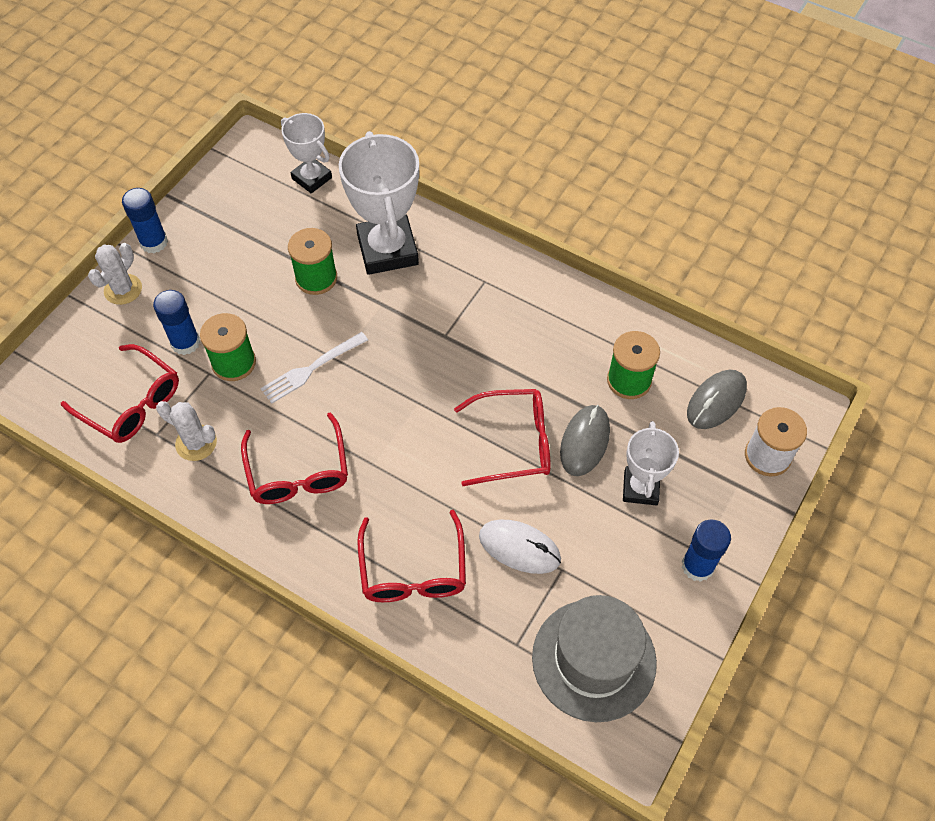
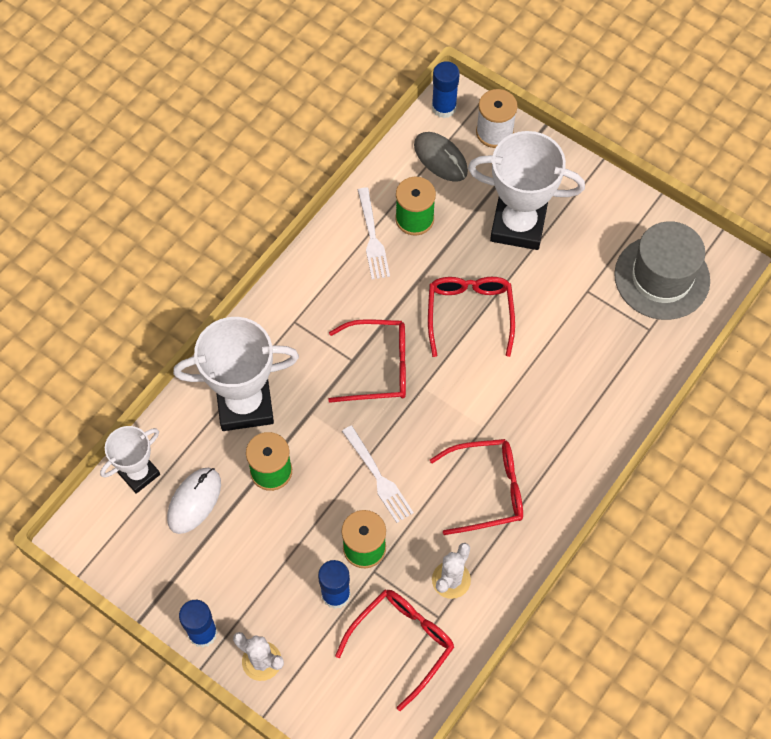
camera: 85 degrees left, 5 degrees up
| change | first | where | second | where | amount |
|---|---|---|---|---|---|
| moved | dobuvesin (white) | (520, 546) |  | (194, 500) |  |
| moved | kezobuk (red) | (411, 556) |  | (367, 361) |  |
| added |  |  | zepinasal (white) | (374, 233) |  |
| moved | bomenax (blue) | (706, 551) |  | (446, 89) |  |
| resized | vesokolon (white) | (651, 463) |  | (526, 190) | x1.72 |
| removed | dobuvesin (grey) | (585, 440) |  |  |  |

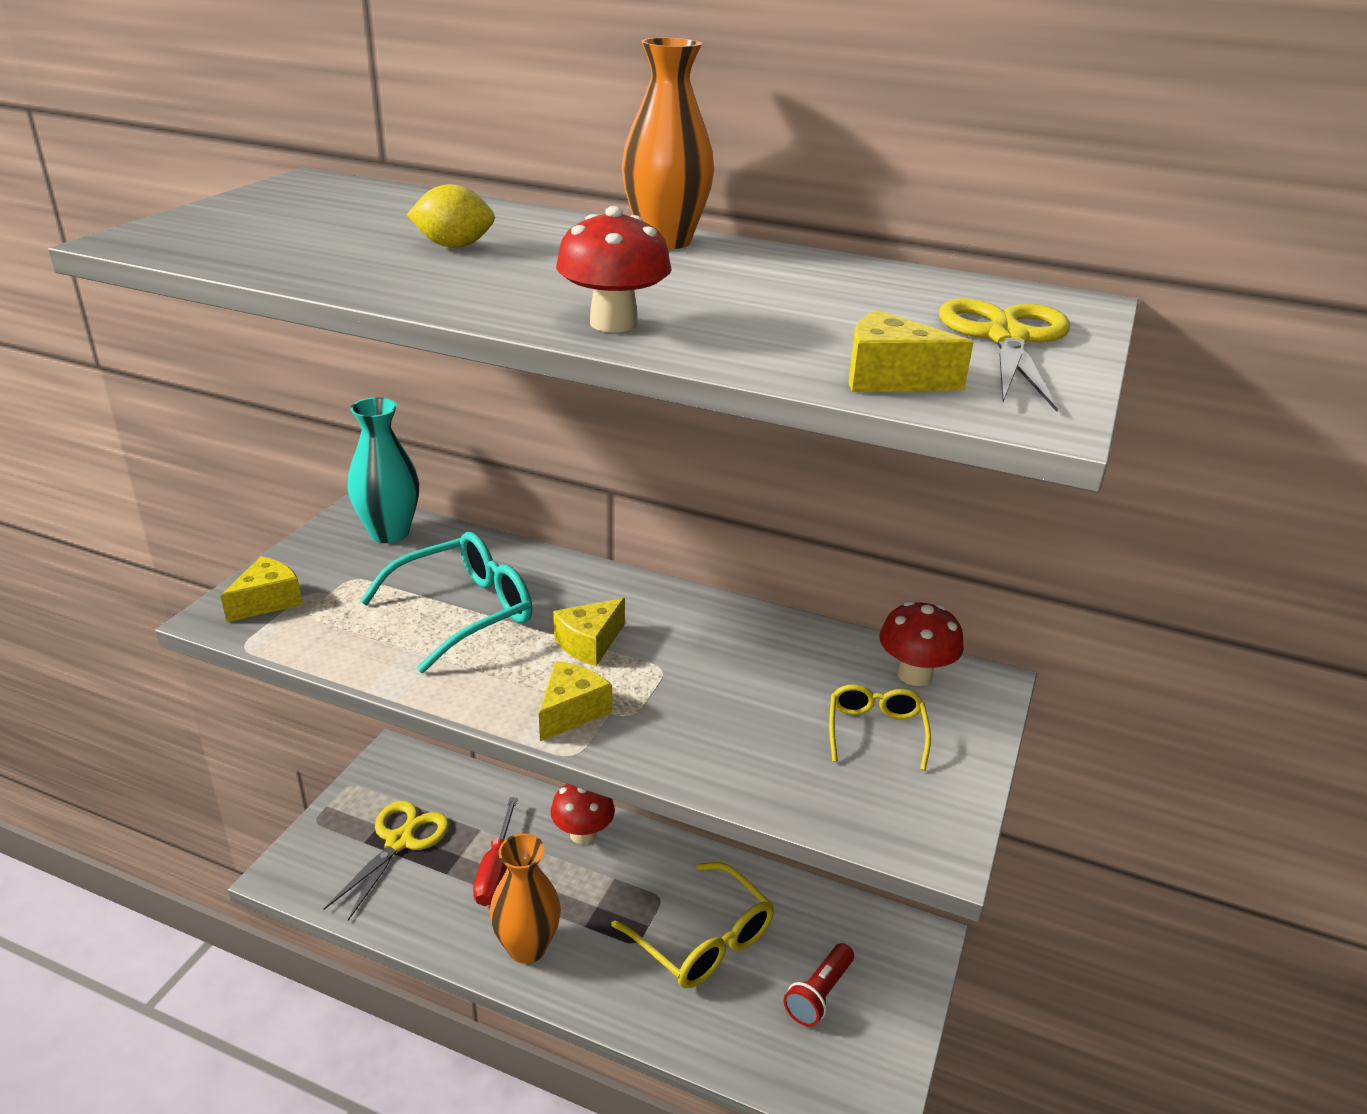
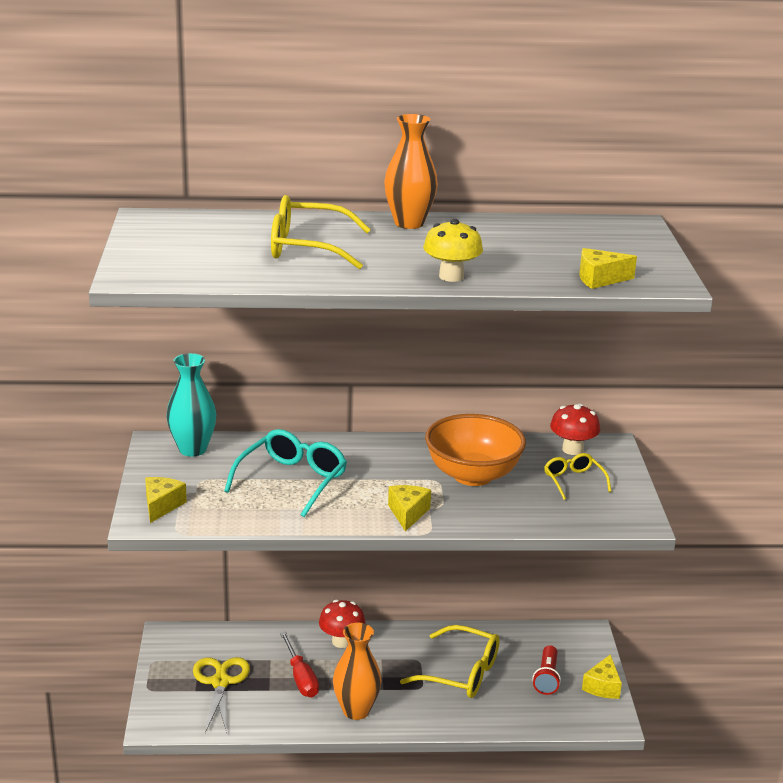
camera: 25 degrees left, 5 degrees down
| change | first | where | second | where | amount |
|---|---|---|---|---|---|
| replaced | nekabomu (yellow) | (451, 216) | kezobuk (yellow) | (321, 232) |  |
| recoloured | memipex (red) | (614, 269) | memipex (yellow) | (453, 250) |  |
| added |  |  | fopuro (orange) | (475, 450) |  |
| moved | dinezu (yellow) | (589, 632) |  | (602, 676) |  |
| removed | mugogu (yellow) | (1004, 355) |  |  |  |

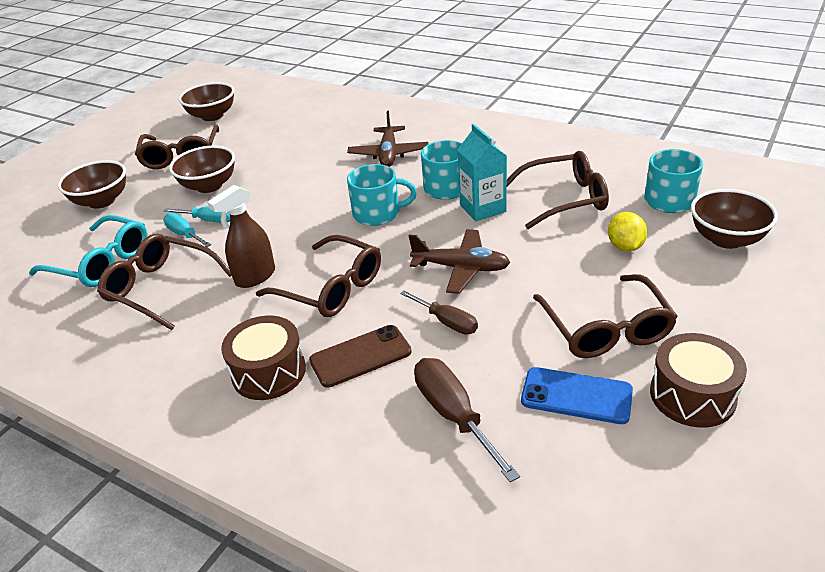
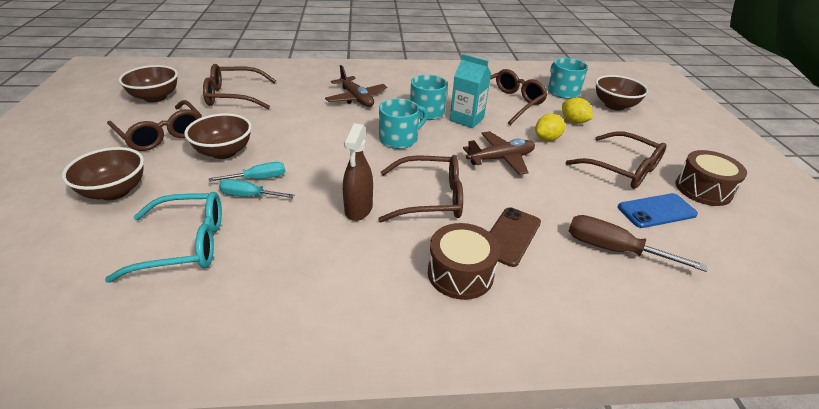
camera: 40 degrees left, 0 degrees up
| change | first | where | second | where | amount |
|---|---|---|---|---|---|
| moved | kezobuk (brown) | (164, 282) |  | (239, 86) |  |
| added |  |  | nekabomu (yellow) | (550, 127) |  |
| removed | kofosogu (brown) | (439, 312) |  |  |  |

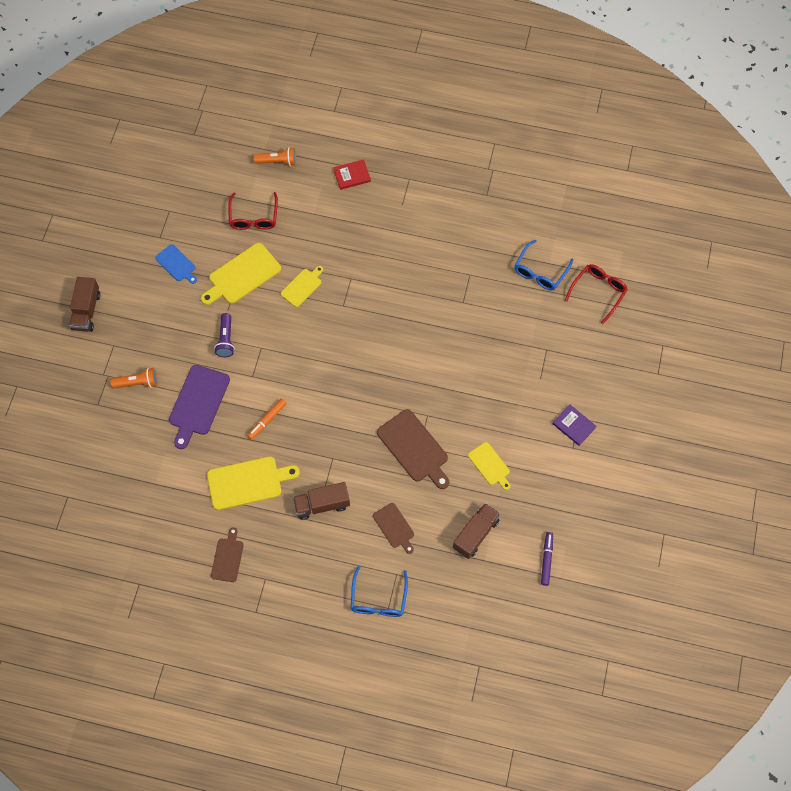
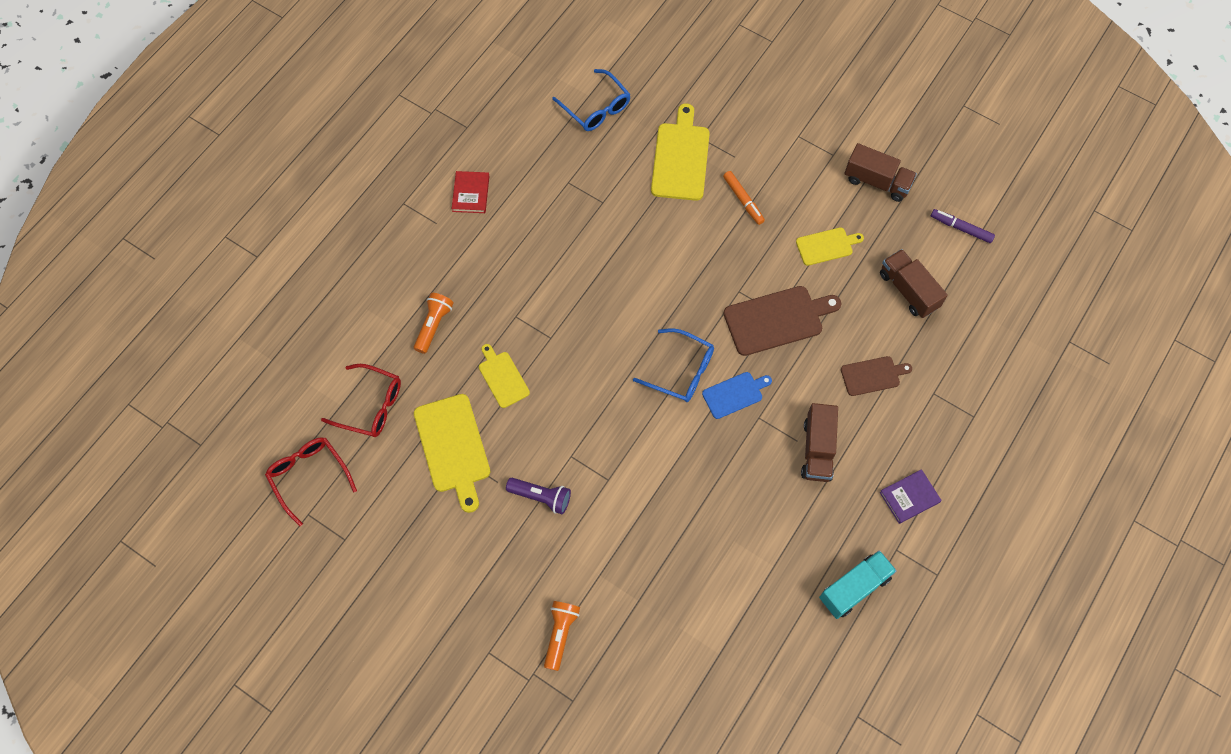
camera: 70 degrees left, 0 degrees up
| change | first | where | second | where | amount |
|---|---|---|---|---|---|
| moved | kezobuk (red) | (596, 294) |  | (311, 482) |  |
| moved | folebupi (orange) | (275, 156) |  | (434, 323) |  |
| moved | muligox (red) | (352, 174) |  | (470, 192) |  |
| moved | kezobuk (blue) | (379, 591) |  | (673, 365) |  |
| moved | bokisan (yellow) | (253, 483) |  | (680, 152) |  |
| moved | bokisan (blue) | (176, 264) |  | (737, 395) |  |
| moved | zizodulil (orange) | (267, 419) |  | (744, 198) |  |
| replaced | bokisan (brown) | (227, 554) | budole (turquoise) | (858, 584) |  |
| moved | budole (brown) | (85, 304) |  | (881, 172) |  |
| moved | muligox (purple) | (575, 425) |  | (911, 496) |  |
| removed | bokisan (purple) | (199, 407) |  |  |  |

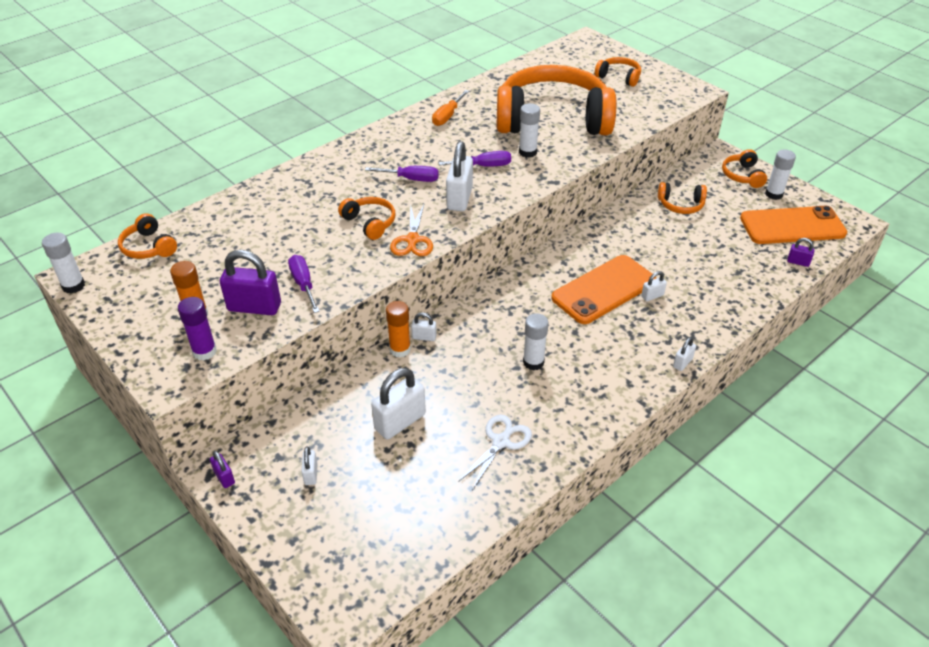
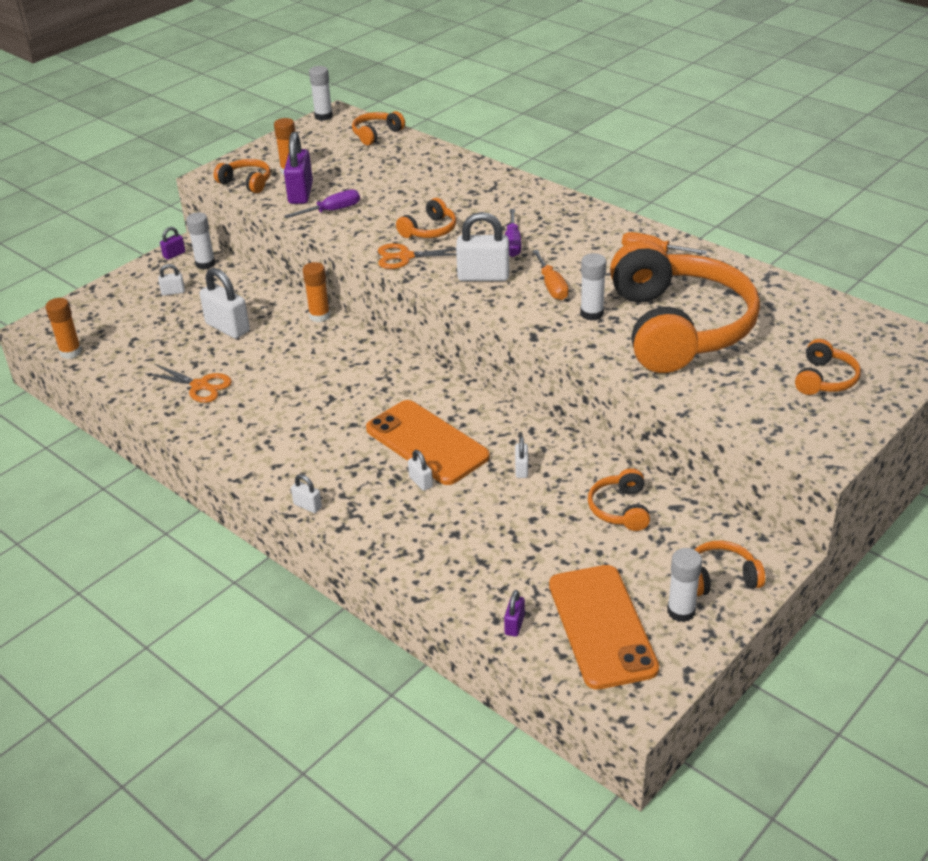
camera: 85 degrees right, 5 degrees down
| change | first | where | second | where | amount |
|---|---|---|---|---|---|
| added |  |  | bomenax (orange) | (63, 328) |  |
| recoloured | mugogu (white) | (495, 452) | mugogu (orange) | (188, 383) |  |
| moved | bomenax (white) | (536, 341) |  | (200, 241) |  |
| replaced | bomenax (purple) | (197, 329) | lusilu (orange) | (242, 176) |  |
| moved | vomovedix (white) | (424, 326) |  | (521, 457) |  |
| recoloured | kofosogu (purple) | (475, 159) | kofosogu (orange) | (550, 275) |  |

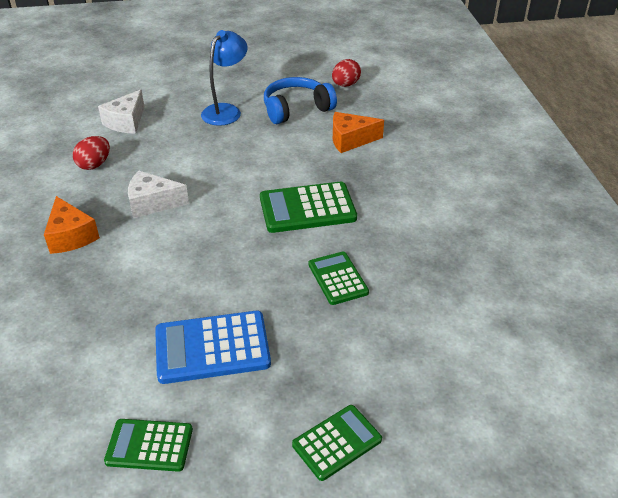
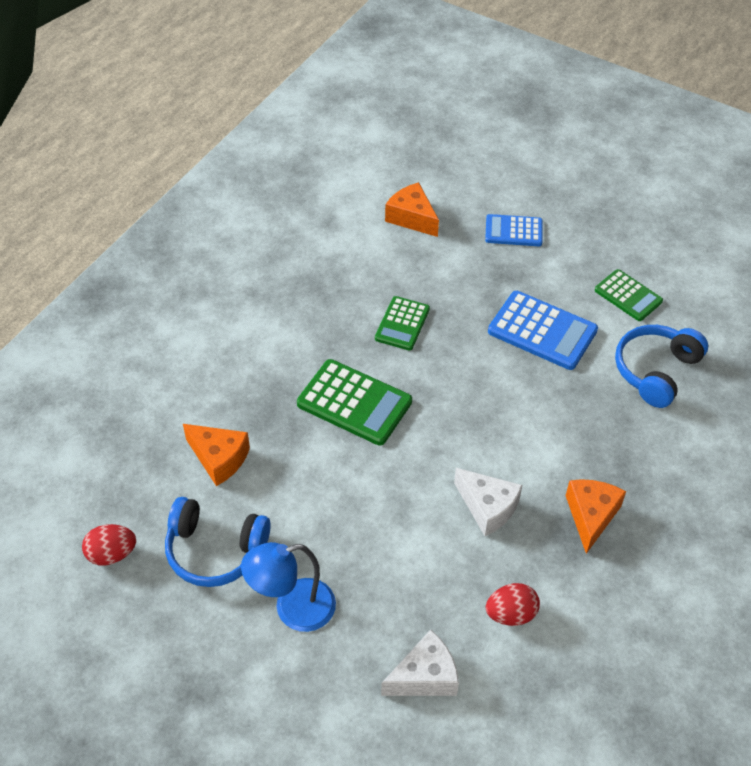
camera: 140 degrees left, 10 degrees up
| change | first | where | second | where | amount |
|---|---|---|---|---|---|
| added |  |  | dinezu (orange) | (412, 209) |  |
| recoloured | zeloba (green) | (337, 443) | zeloba (blue) | (513, 230) |  |
| added |  |  | lusilu (blue) | (661, 366) |  |

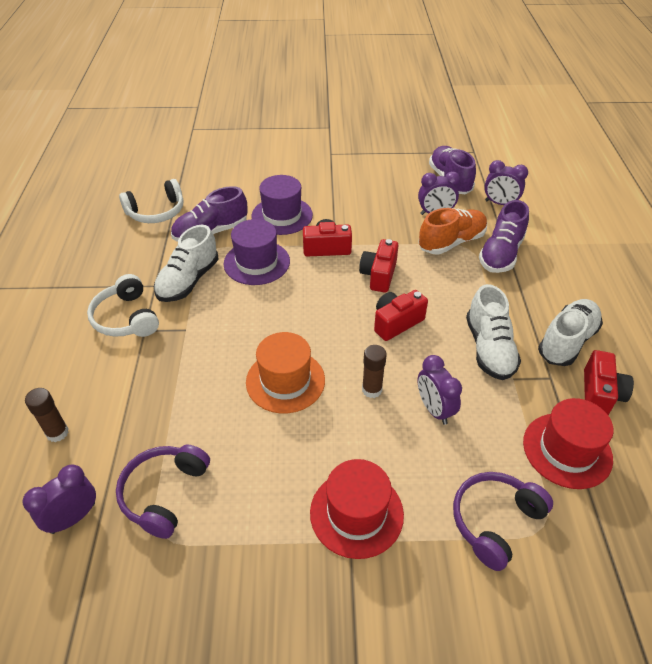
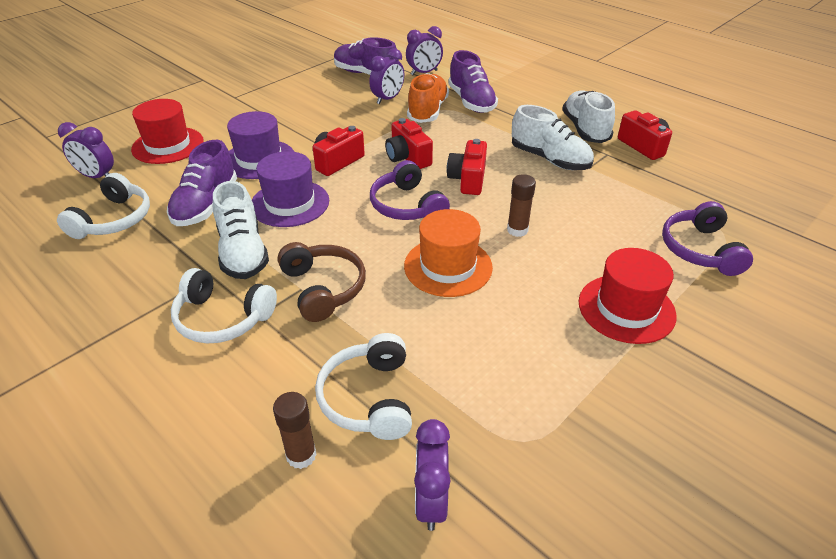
camera: 45 degrees left, 5 degrees down
| change | first | where | second | where | amount |
|---|---|---|---|---|---|
| moved | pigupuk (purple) | (439, 390) |  | (86, 150) |  |
| moved | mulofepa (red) | (568, 443) |  | (167, 131) |  |
| added |  |  | lusilu (brown) | (321, 282) |  |
| added |  |  | lusilu (white) | (363, 386) |  |
| moved | lusilu (purple) | (163, 492) |  | (410, 190) |  |

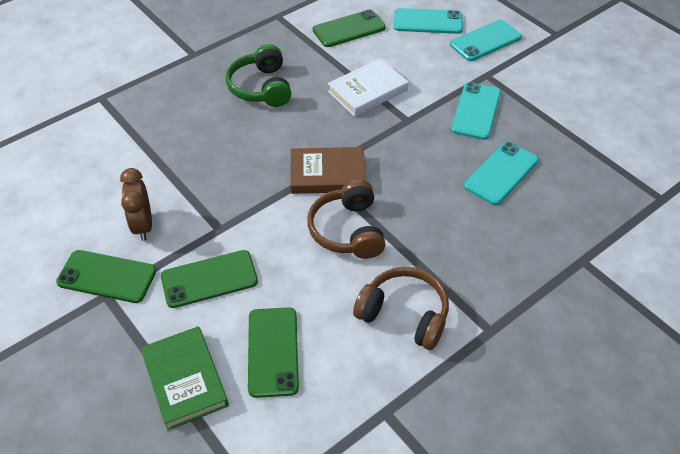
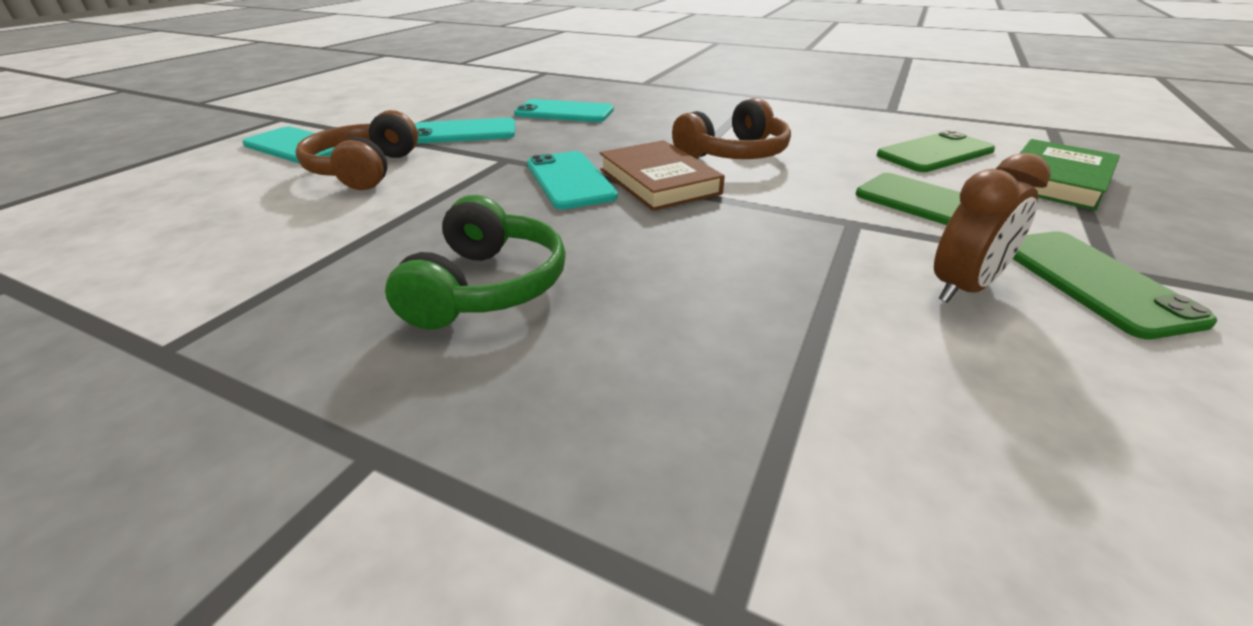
camera: 115 degrees left, 15 degrees down
| change | first | where | second | where | amount |
|---|---|---|---|---|---|
| moved | lusilu (brown) | (401, 308) |  | (356, 150) |  |
| turned | lusilu (green) | (258, 75) |  | (475, 262) | 45 degrees counterclockwise |
| moved | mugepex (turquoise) | (428, 21) |  | (572, 180) |  |
| removed | mugepex (green) | (349, 28) |  |  |  |
| removed | muligox (white) | (368, 87) |  |  |  |

